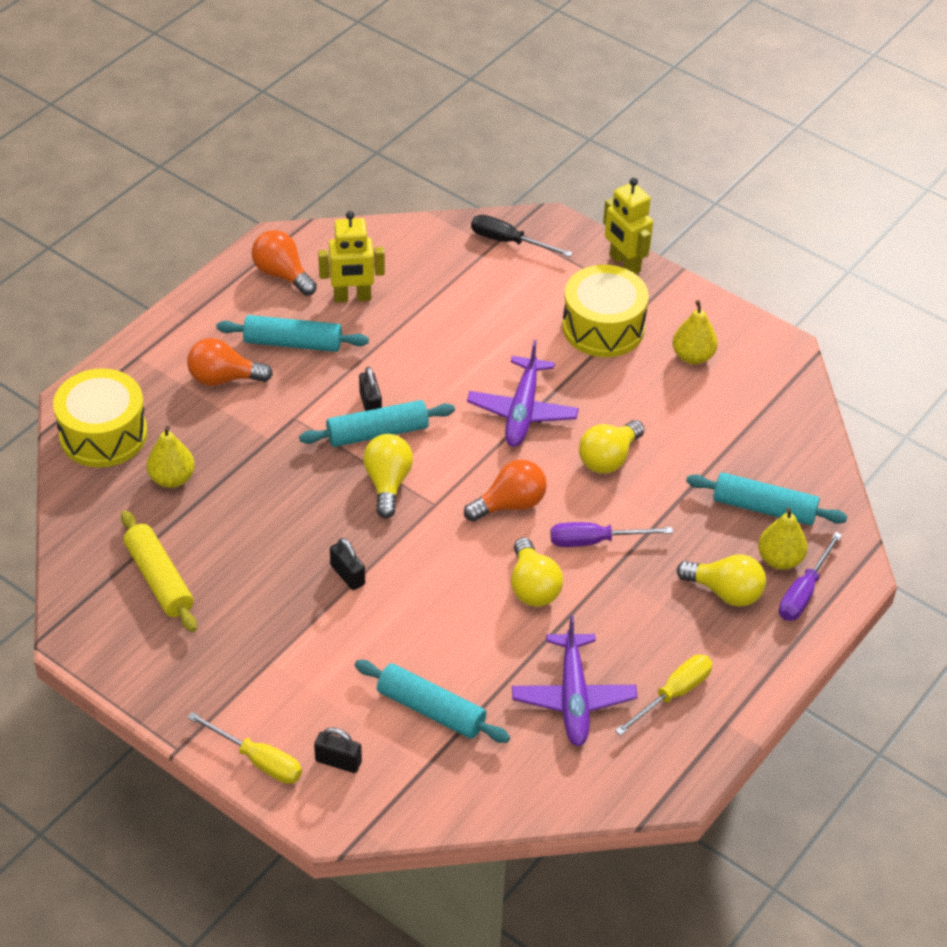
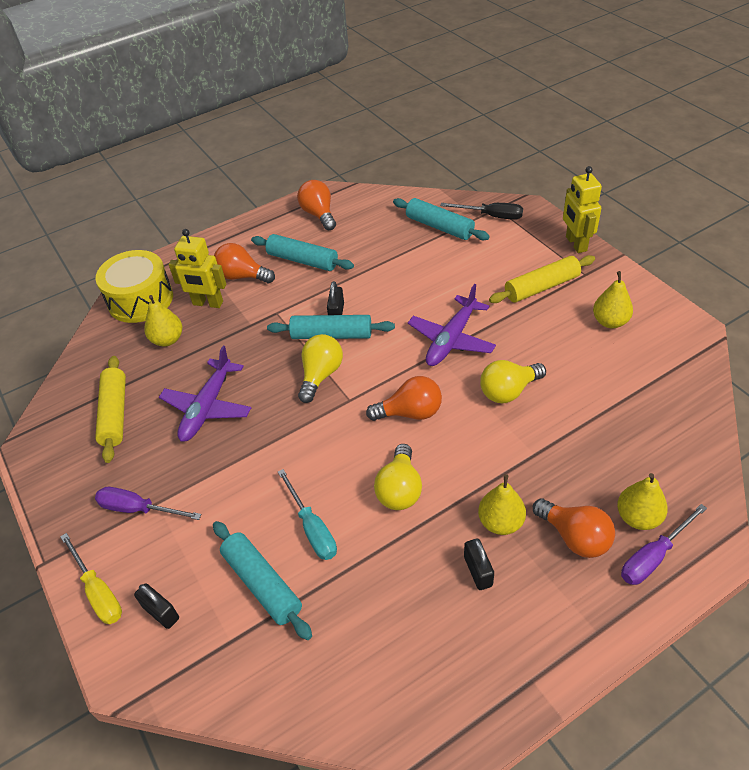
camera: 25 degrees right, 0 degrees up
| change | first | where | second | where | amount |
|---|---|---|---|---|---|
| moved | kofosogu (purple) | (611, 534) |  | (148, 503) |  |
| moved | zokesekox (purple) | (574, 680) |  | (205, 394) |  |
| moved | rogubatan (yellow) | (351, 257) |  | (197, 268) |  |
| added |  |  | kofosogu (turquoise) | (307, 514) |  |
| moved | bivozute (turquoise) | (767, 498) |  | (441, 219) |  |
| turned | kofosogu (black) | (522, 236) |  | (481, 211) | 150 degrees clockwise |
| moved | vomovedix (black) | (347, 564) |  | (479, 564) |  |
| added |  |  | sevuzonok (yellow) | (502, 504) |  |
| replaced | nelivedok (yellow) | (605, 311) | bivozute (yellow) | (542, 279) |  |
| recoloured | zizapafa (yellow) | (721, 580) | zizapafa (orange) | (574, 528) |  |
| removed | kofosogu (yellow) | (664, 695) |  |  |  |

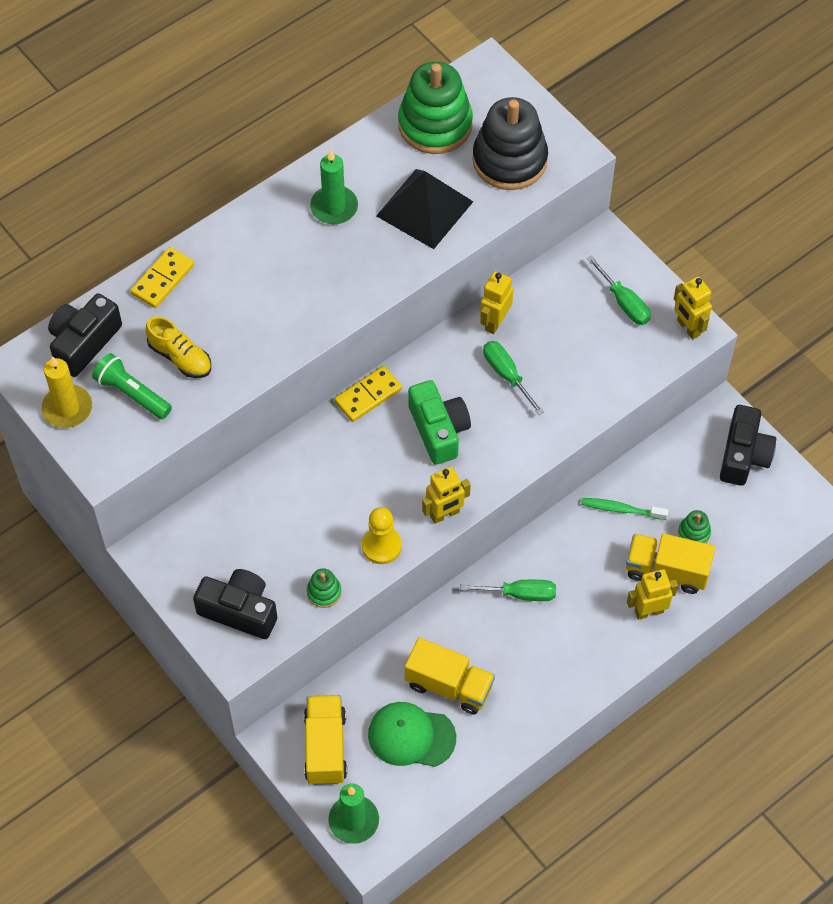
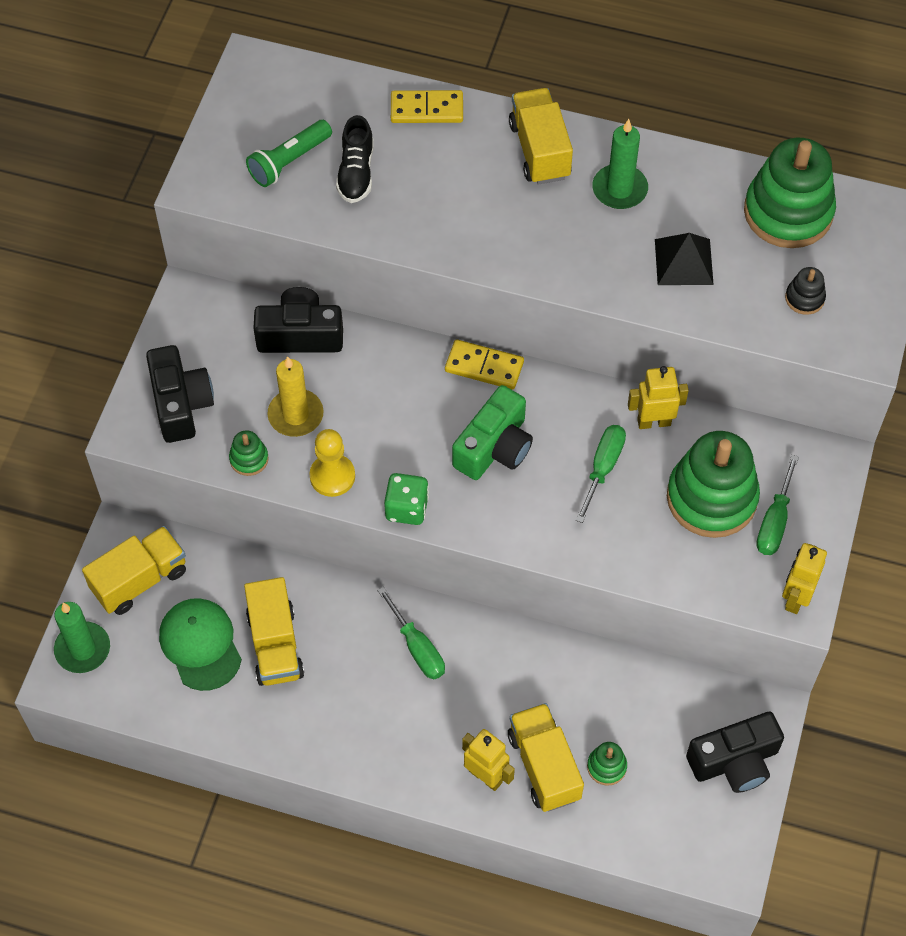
camera: 55 degrees right, 0 degrees up
| change | first | where | second | where | amount |
|---|---|---|---|---|---|
| turned | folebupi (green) | (132, 386) |  | (289, 153) | 135 degrees counterclockwise |
| moved | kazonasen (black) | (85, 335) |  | (298, 320) |  |
| moved | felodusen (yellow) | (67, 392) |  | (295, 396) |  |
| recoloured | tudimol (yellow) | (178, 347) | tudimol (black) | (355, 159) |  |
| replaced | rogubatan (yellow) | (446, 495) | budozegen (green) | (406, 499) |  |
| added |  |  | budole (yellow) | (541, 136) |  |
| resized | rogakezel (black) | (424, 209) |  | (684, 259) | x0.66 |
| added |  |  | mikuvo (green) | (713, 484) |  |
| resized | mikuvo (black) | (510, 143) |  | (805, 291) | x0.43 |
| removed | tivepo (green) | (625, 509) |  |  |  |

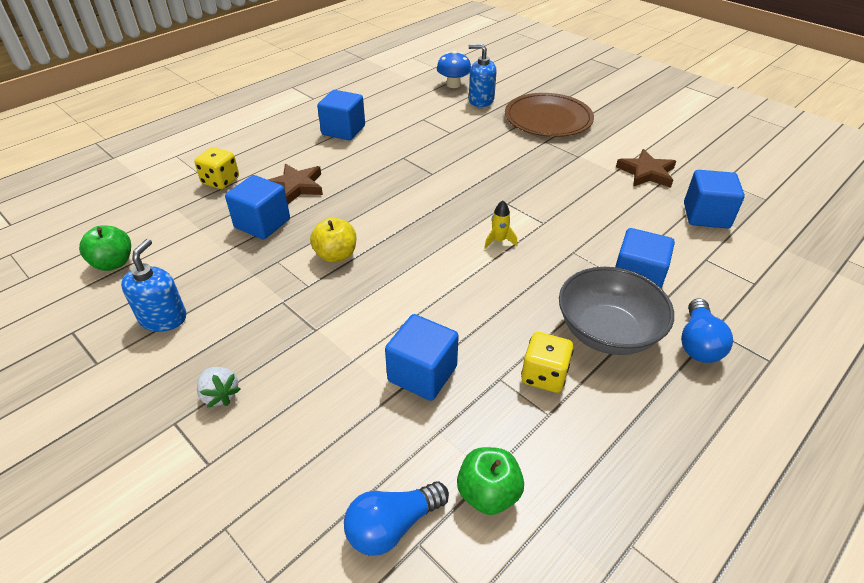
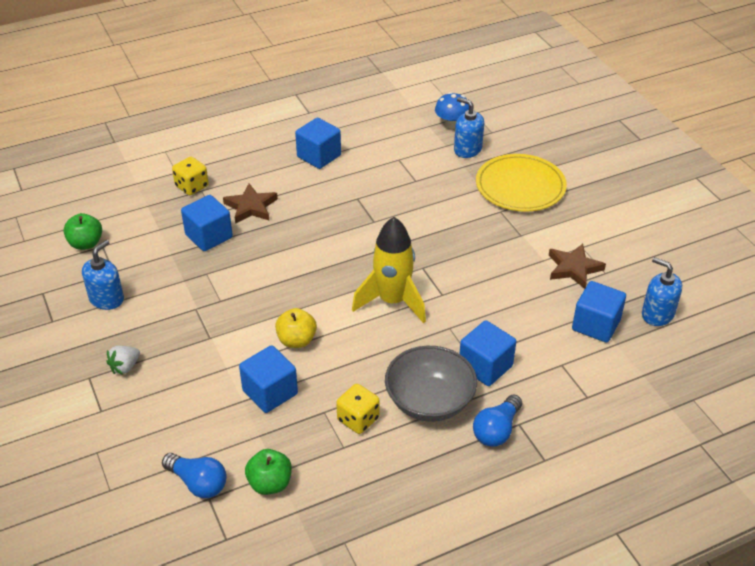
camera: 20 degrees right, 0 degrees up
| change | first | where | second | where | amount |
|---|---|---|---|---|---|
| turned | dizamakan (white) | (219, 387) |  | (123, 360) | 60 degrees clockwise |
| turned | zizapafa (blue) | (396, 519) |  | (194, 475) | 135 degrees counterclockwise |
| moved | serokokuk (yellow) | (333, 240) |  | (296, 328) |  |
| resized | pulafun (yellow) | (500, 224) |  | (389, 270) | x2.49 |
| recoloured | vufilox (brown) | (549, 115) | vufilox (yellow) | (521, 183) |  |
| added |  |  | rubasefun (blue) | (662, 291) |  |

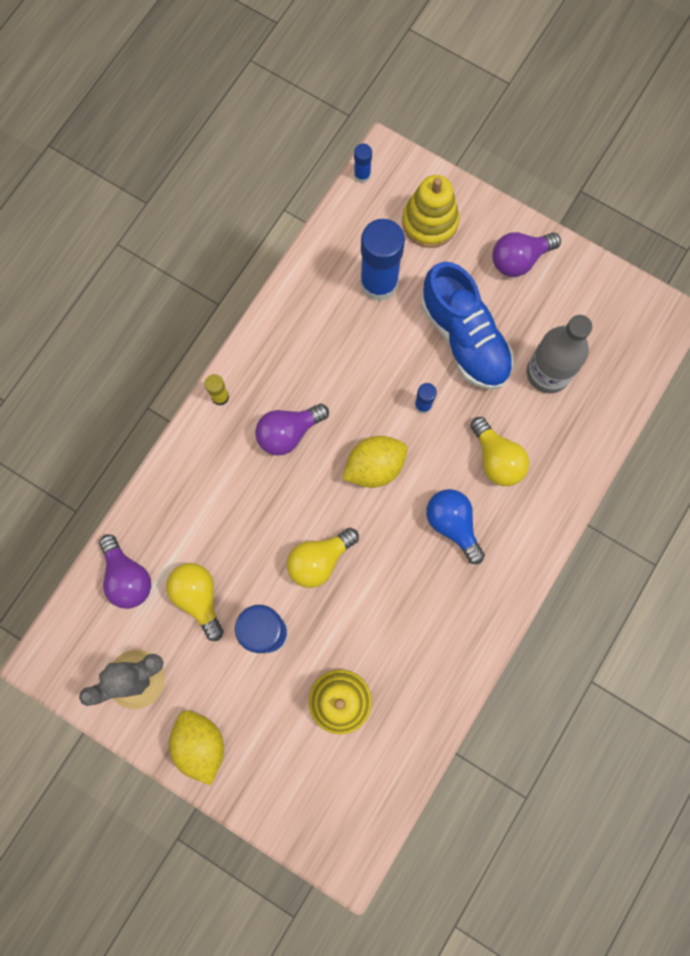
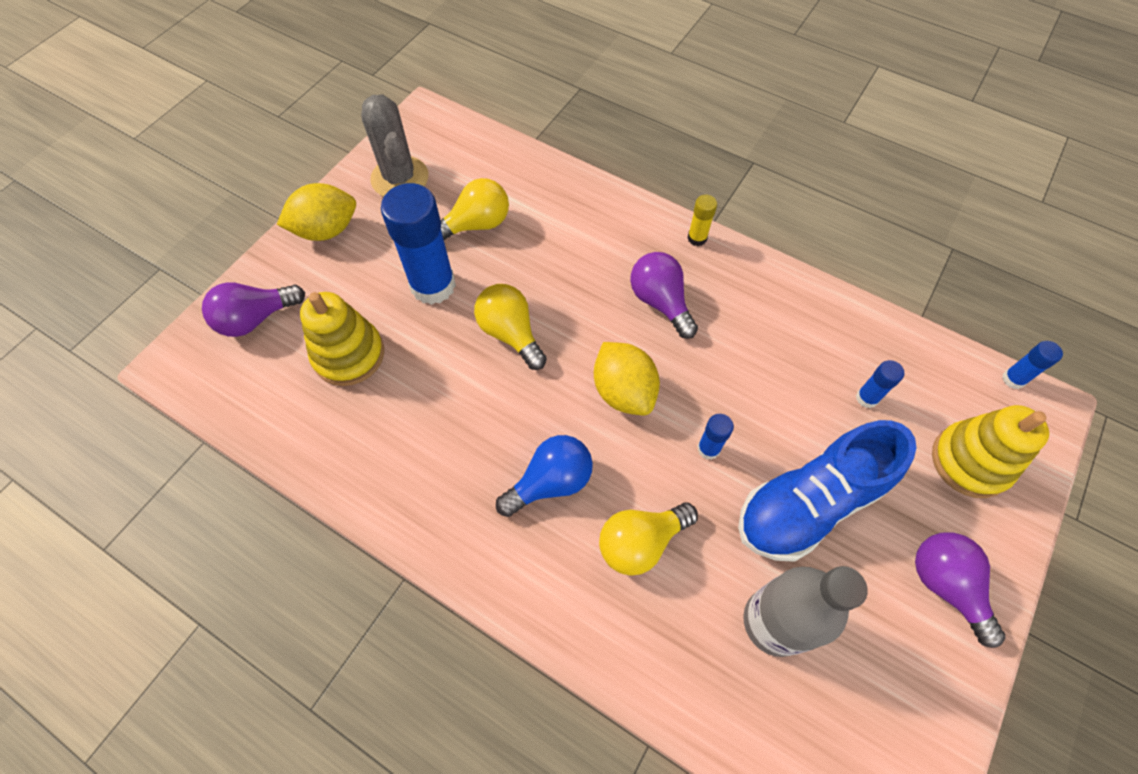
camera: 90 degrees right, 15 degrees down
| change | first | where | second | where | amount |
|---|---|---|---|---|---|
| moved | zizapafa (purple) | (125, 571) |  | (253, 309) |  |
| resized | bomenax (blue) | (382, 260) |  | (880, 384) | x0.45 |

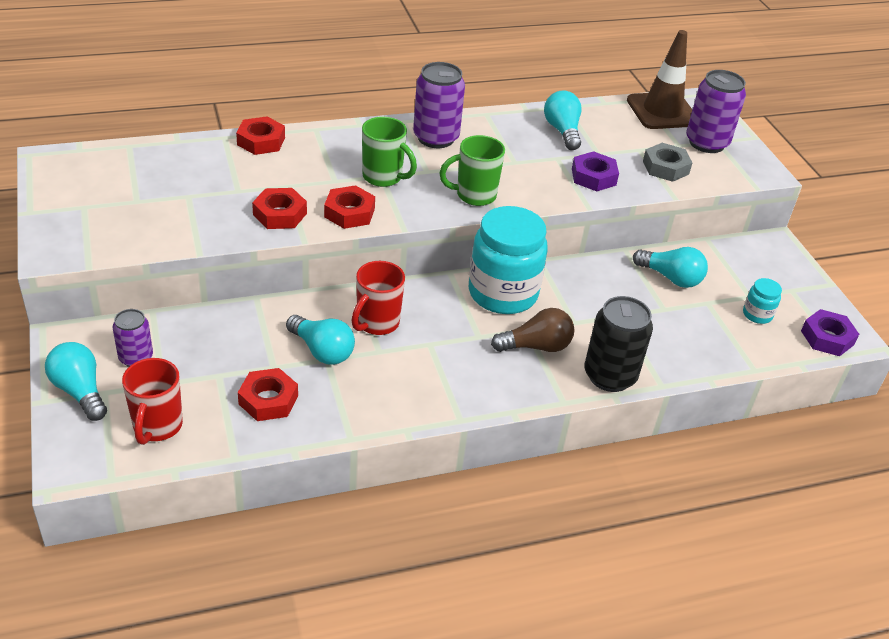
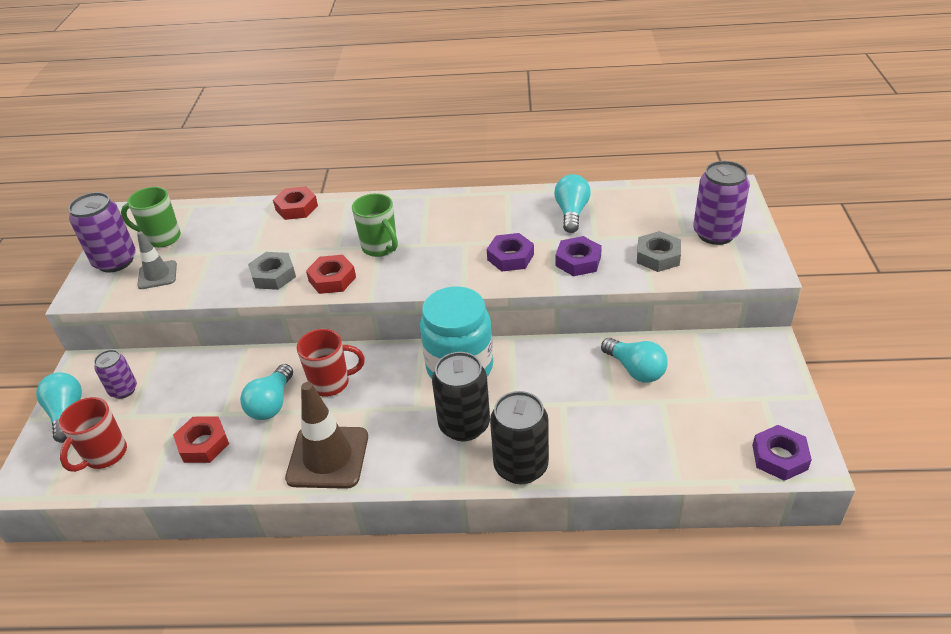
camera: 25 degrees right, 0 degrees up
| change | first | where | second | where | amount |
|---|---|---|---|---|---|
| moved | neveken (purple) | (439, 105) |  | (102, 232) |  |
| moved | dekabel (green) | (472, 170) |  | (151, 217) |  |
| added |  |  | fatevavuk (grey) | (157, 260) |  |
| turned | zizapafa (turquoise) | (320, 340) |  | (266, 392) | 45 degrees clockwise |
| recoloured | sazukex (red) | (279, 208) | sazukex (grey) | (272, 271) |  |
| moved | fatevavuk (brown) | (659, 79) |  | (326, 435) |  |
| turned | dekabel (red) | (378, 298) |  | (331, 363) | 150 degrees counterclockwise |
| replaced | zizapafa (brown) | (532, 330) | neveken (black) | (461, 396) |  |
| added |  |  | sazukex (purple) | (510, 252) |  |
| removed | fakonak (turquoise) | (762, 301) |  |  |  |

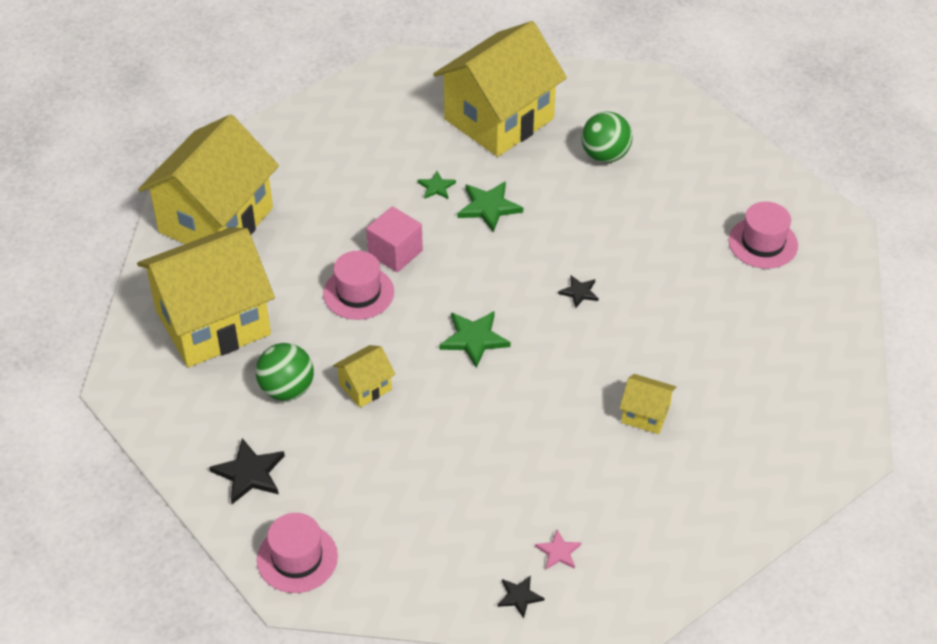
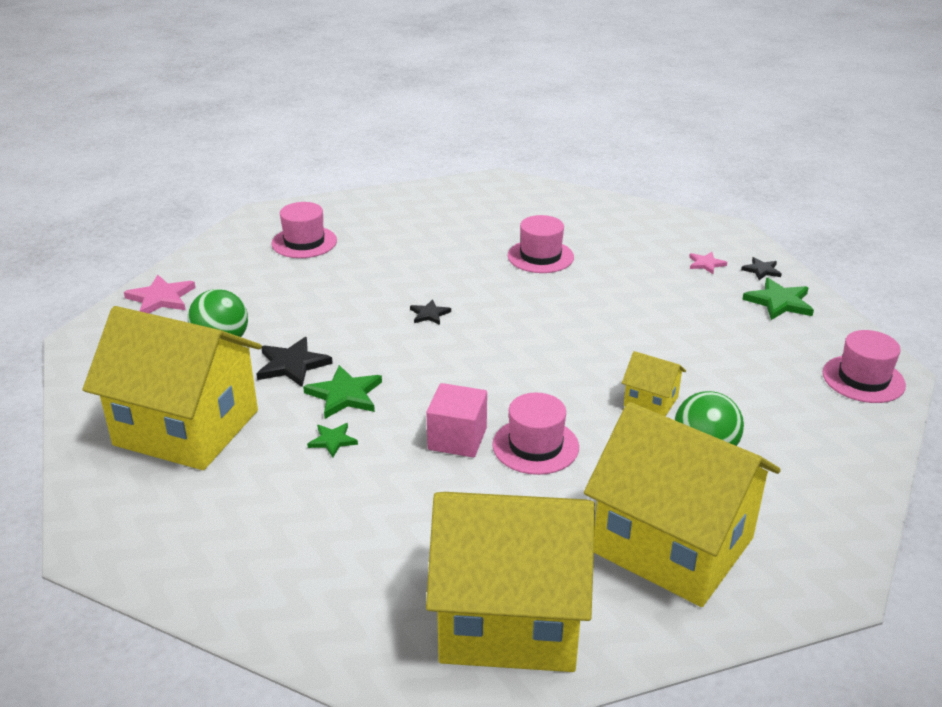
camera: 115 degrees left, 15 degrees down
| change | first | where | second | where | amount |
|---|---|---|---|---|---|
| added |  |  | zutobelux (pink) | (159, 294) |  |
| moved | zutobelux (black) | (247, 471) |  | (294, 362) |  |
| replaced | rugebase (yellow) | (647, 404) | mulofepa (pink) | (541, 244) |  |
| moved | zutobelux (green) | (475, 339) |  | (778, 299) |  |

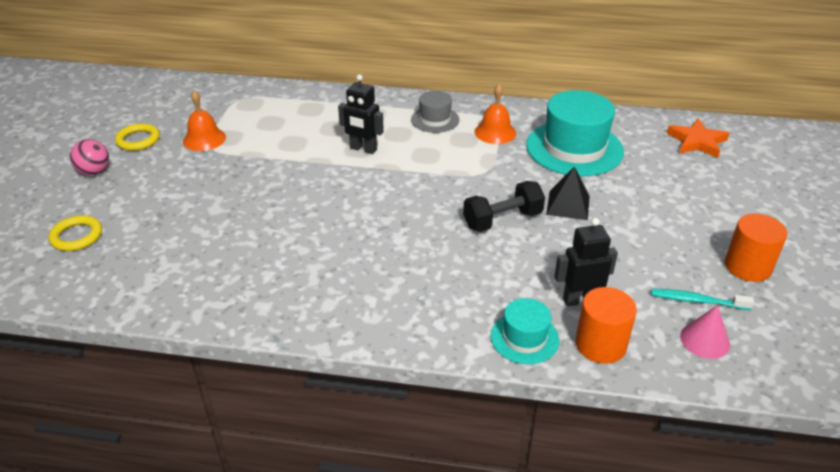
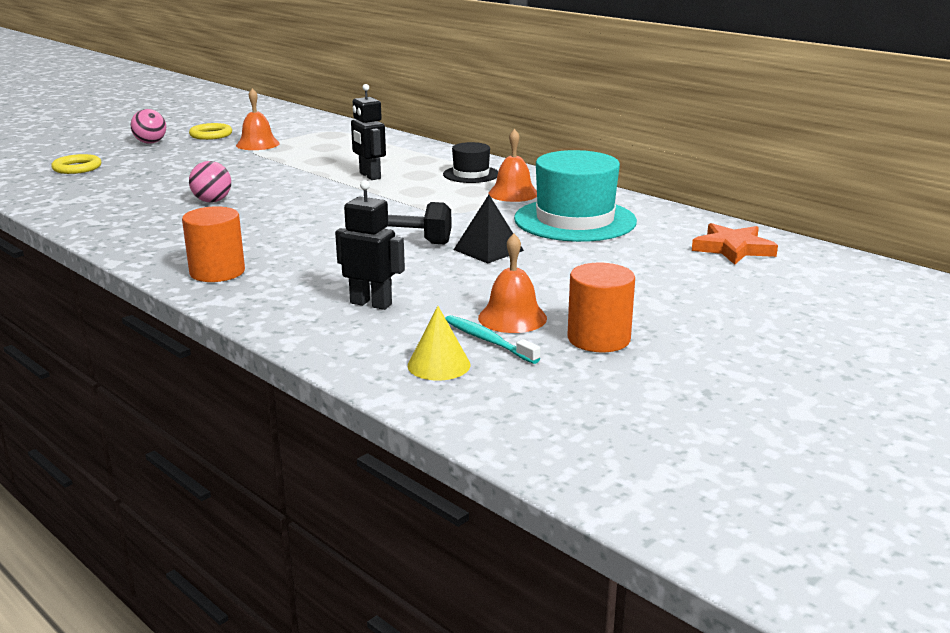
camera: 35 degrees right, 15 degrees down
| change | first | where | second | where | amount |
|---|---|---|---|---|---|
| moved | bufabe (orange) | (606, 325) |  | (213, 244) |  |
| added |  |  | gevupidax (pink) | (210, 181) |  |
| recoloured | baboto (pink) | (705, 332) | baboto (yellow) | (439, 343) |  |
| recoloured | mulofepa (grey) | (435, 112) | mulofepa (black) | (470, 162) |  |
| added |  |  | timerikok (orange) | (512, 283) |  |
| removed | mulofepa (turquoise) | (525, 331) |  |  |  |

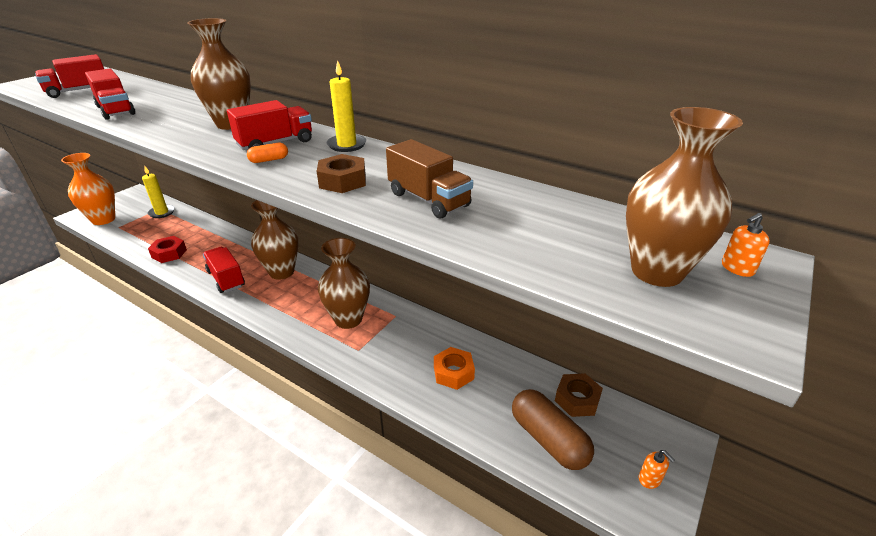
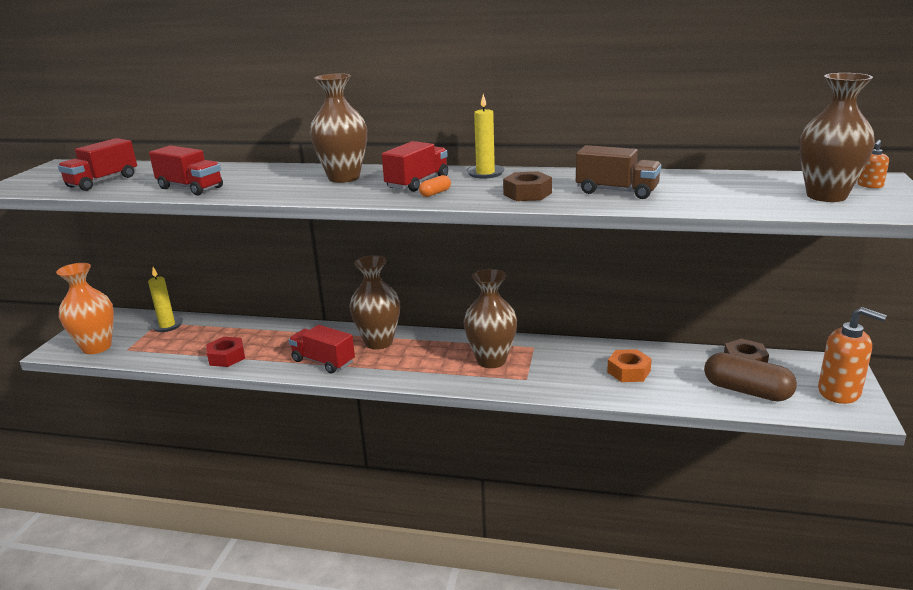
camera: 20 degrees left, 10 degrees down
| change | first | where | second | where | amount |
|---|---|---|---|---|---|
| resized | rubasefun (orange) | (657, 469) |  | (852, 355) | x2.23 |

